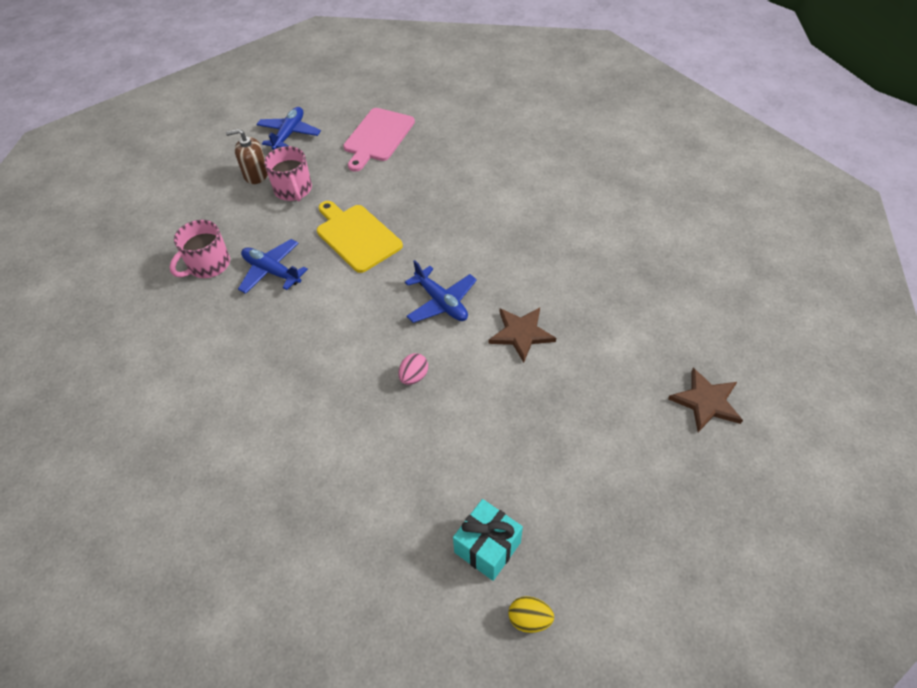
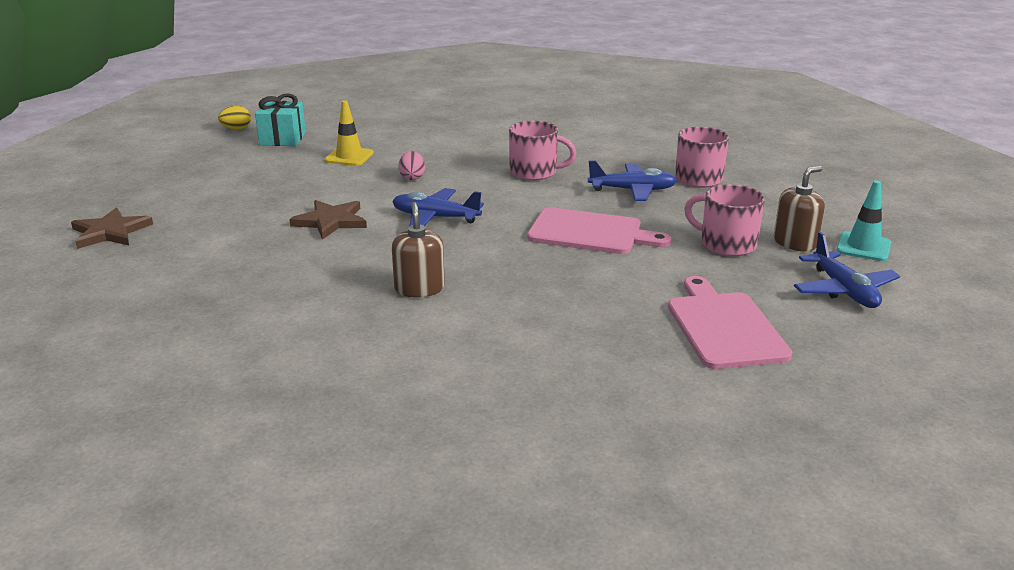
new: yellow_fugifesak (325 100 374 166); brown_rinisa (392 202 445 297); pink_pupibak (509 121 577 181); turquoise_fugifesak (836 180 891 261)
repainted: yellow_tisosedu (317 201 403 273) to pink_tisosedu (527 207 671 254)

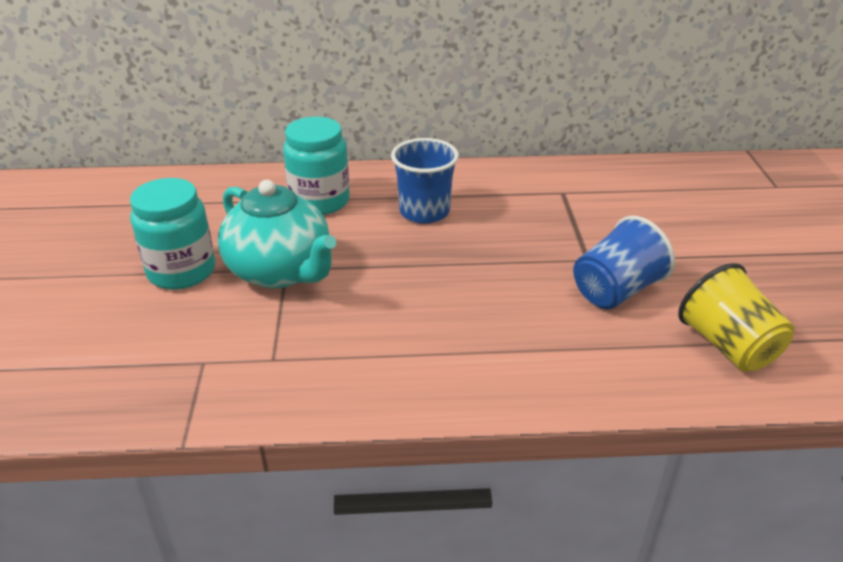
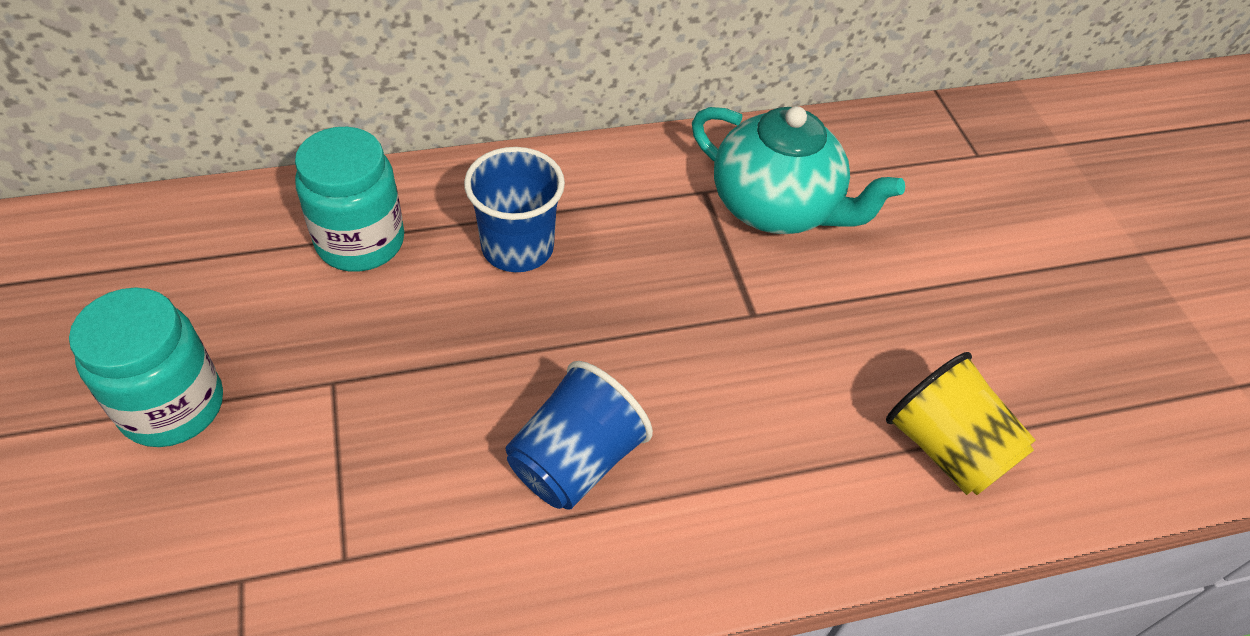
shifted: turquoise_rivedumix (218 180 336 288) to (692 106 905 234); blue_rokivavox (573 216 675 309) to (506 361 653 510)

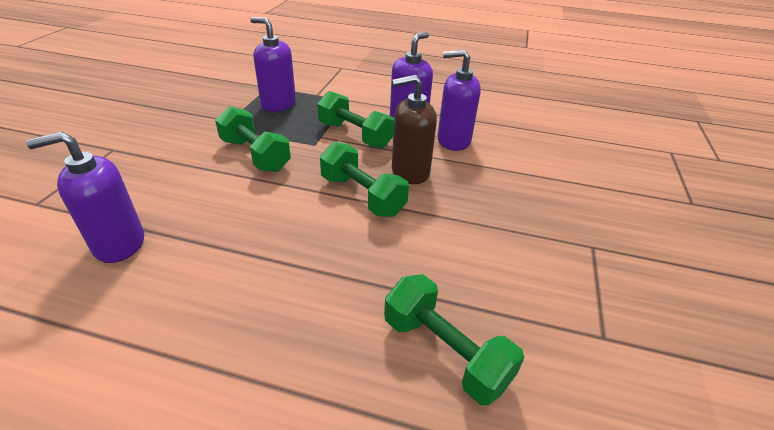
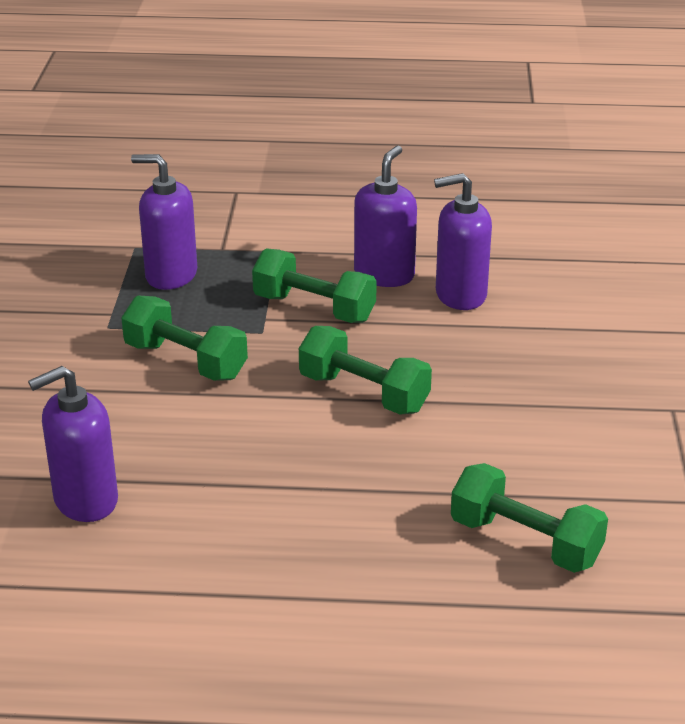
gone: brown_rinisa (392 75 437 184)

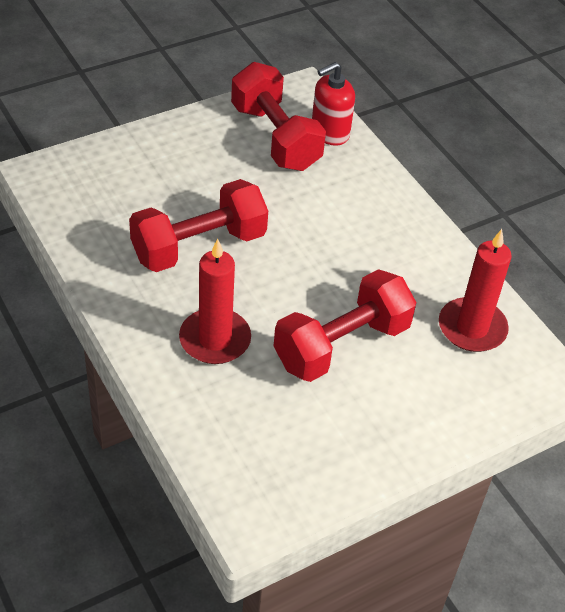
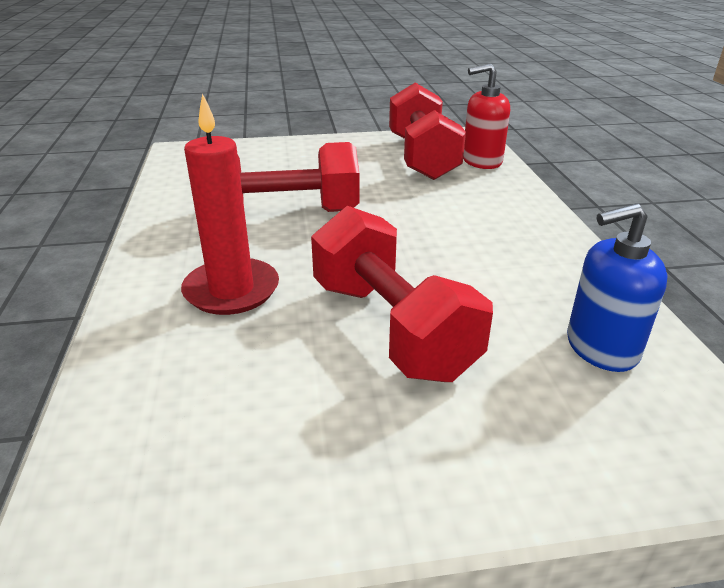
swapped: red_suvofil (439 229 512 352) to blue_rinisa (567 203 668 372)
rotated: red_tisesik (274 269 417 382) = (311 206 493 382) 75 degrees clockwise

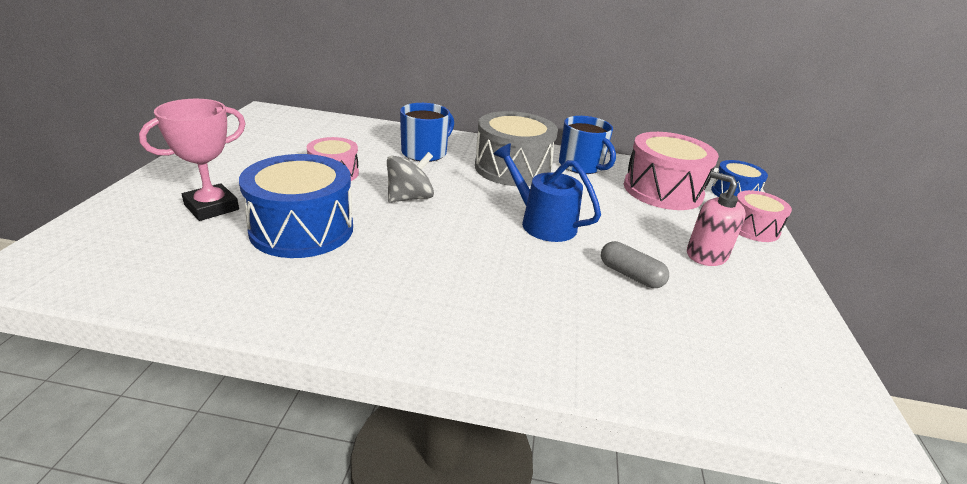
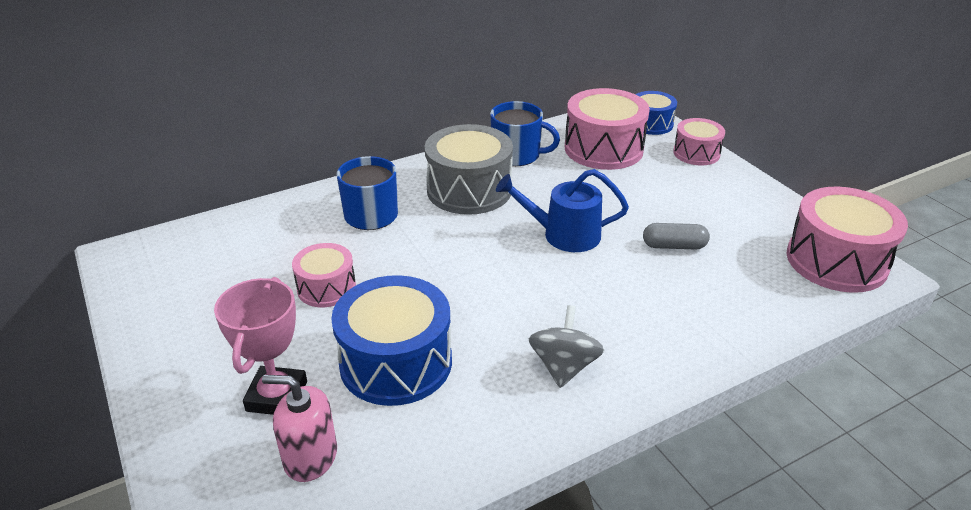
new: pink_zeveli (787 187 908 293)
shifted: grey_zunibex (387 152 434 203) to (529 305 604 388); pink_rinisa (687 171 746 266) to (262 375 337 482)

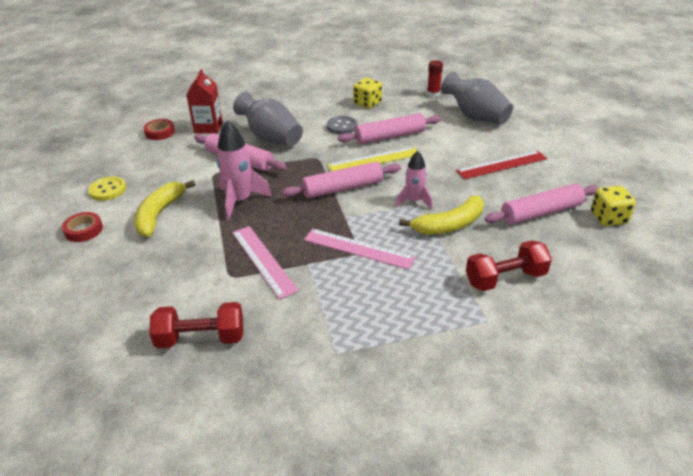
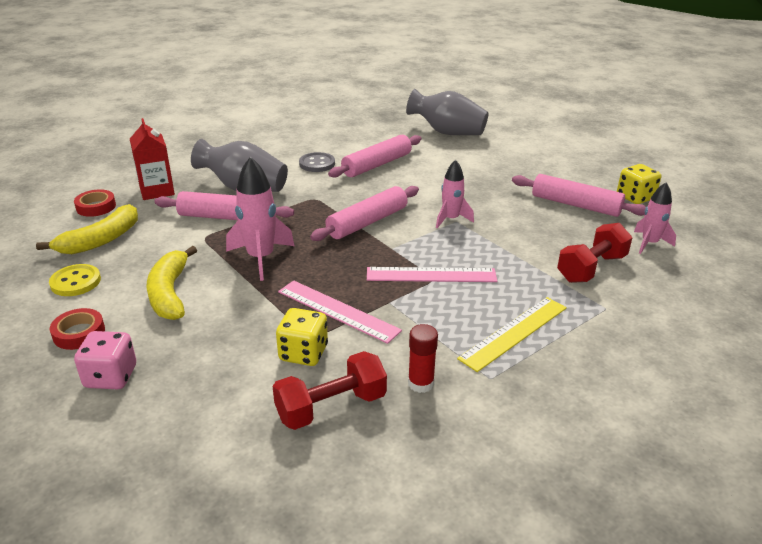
gone: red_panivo (456 151 547 179)
new: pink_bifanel (74 331 136 389); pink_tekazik (634 182 676 254)
shifted: yellow_panivo (328 147 417 171) to (457 297 567 372); yellow_bifanel (353 78 382 109) to (276 308 328 366); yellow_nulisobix (399 196 484 235) to (36 204 138 254); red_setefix (427 60 443 97) to (408 324 438 393)
rotated: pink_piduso (485 183 599 225) = (512 174 646 217) 75 degrees clockwise

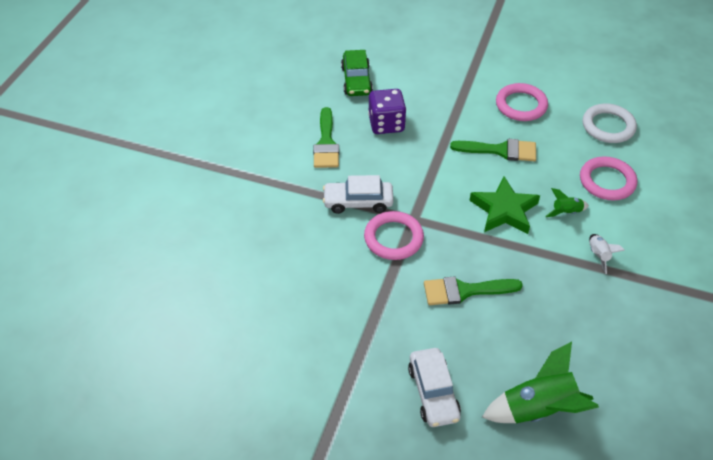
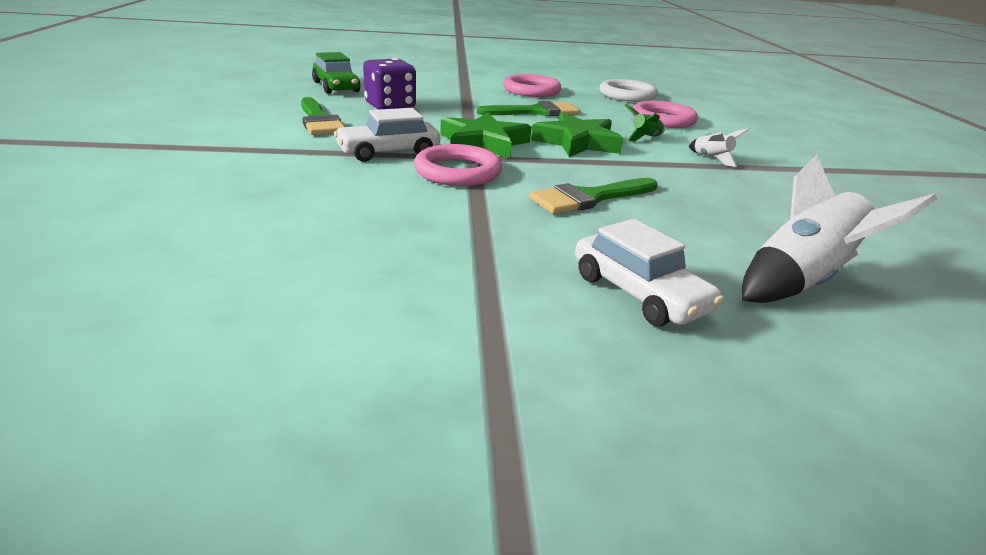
new: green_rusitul (440 112 531 159)
repainted: green_tekazik (482 342 599 423) to white_tekazik (742 154 937 303)

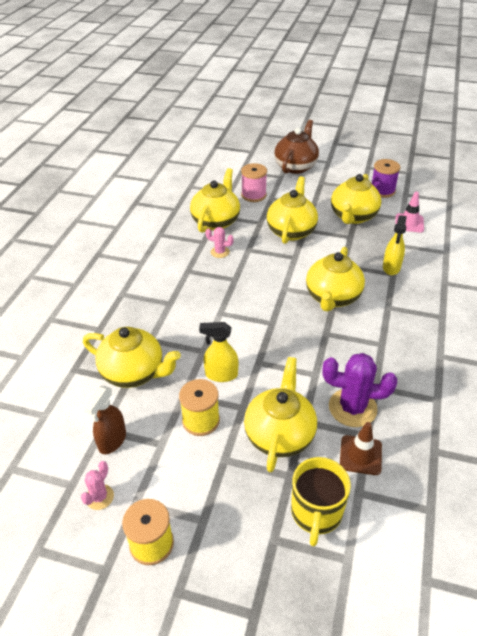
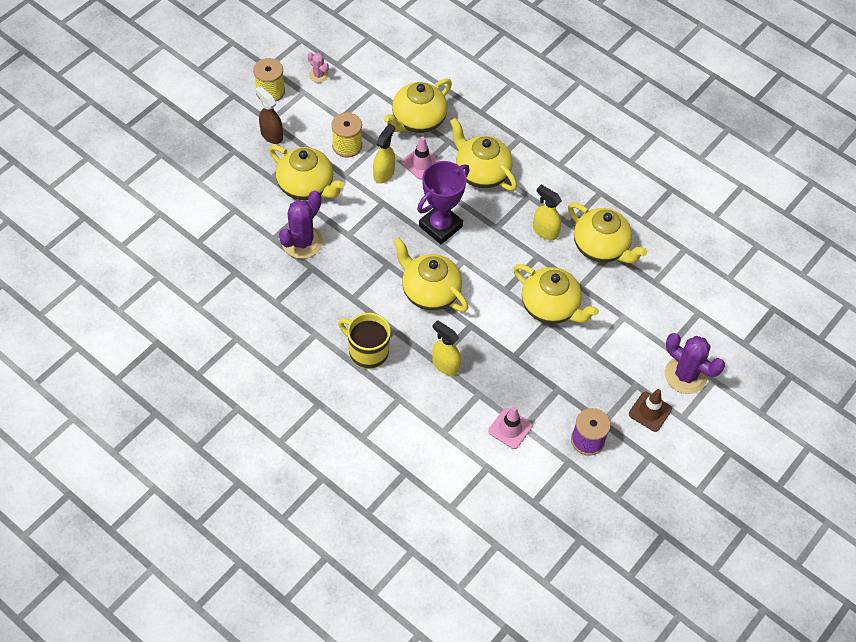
gone: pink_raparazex (241 163 267 202)
new: pink_fugifesak (401 137 440 180); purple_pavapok (417 161 470 244)
shifted: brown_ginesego (83 386 126 454) to (255 86 283 144); yellow_pupibak (291 457 351 546) to (338 313 391 369); yellow_rivedumix (331 174 381 224) to (450 118 517 191); brown_fugifesak (340 422 382 475) to (629 389 672 432)
swapped: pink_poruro (205 227 234 258) to yellow_ginesego (533 185 562 240); brown_rivedumix (274 120 319 174) to purple_poruro (665 333 725 394)

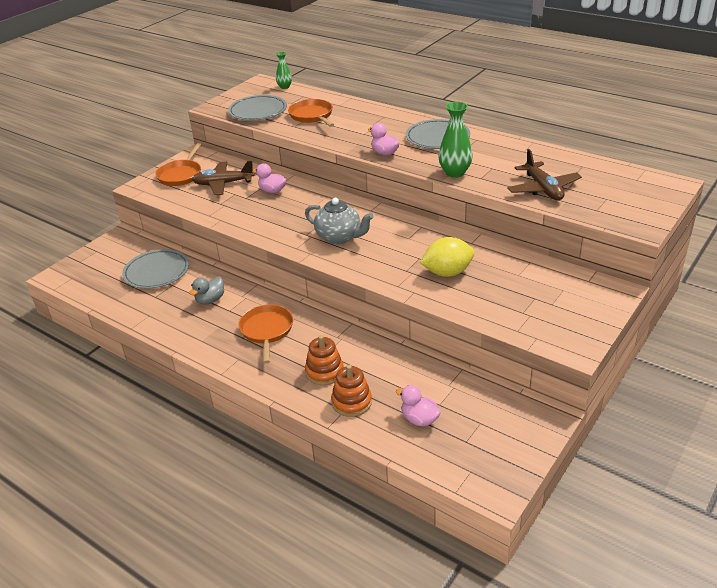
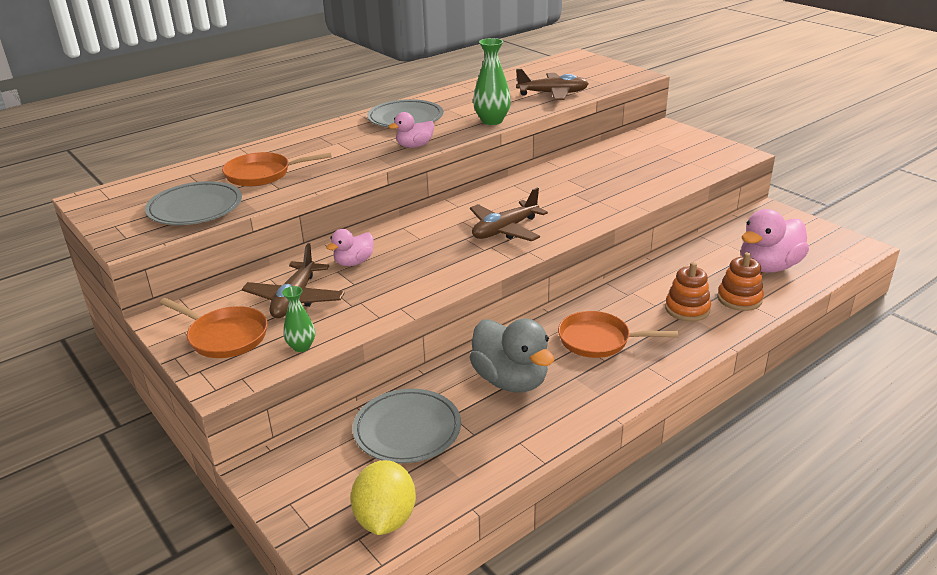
shifted: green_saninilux (276 52 292 89) to (282 286 315 352); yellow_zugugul (420 237 474 277) to (350 460 416 535)
swapped: grey_rivedumix (305 198 374 244) to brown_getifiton (470 188 548 241)
scaled: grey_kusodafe (189 277 224 305) = (469 319 554 393) x1.82; pink_kusodafe (396 385 441 426) = (741 209 809 273) x1.82

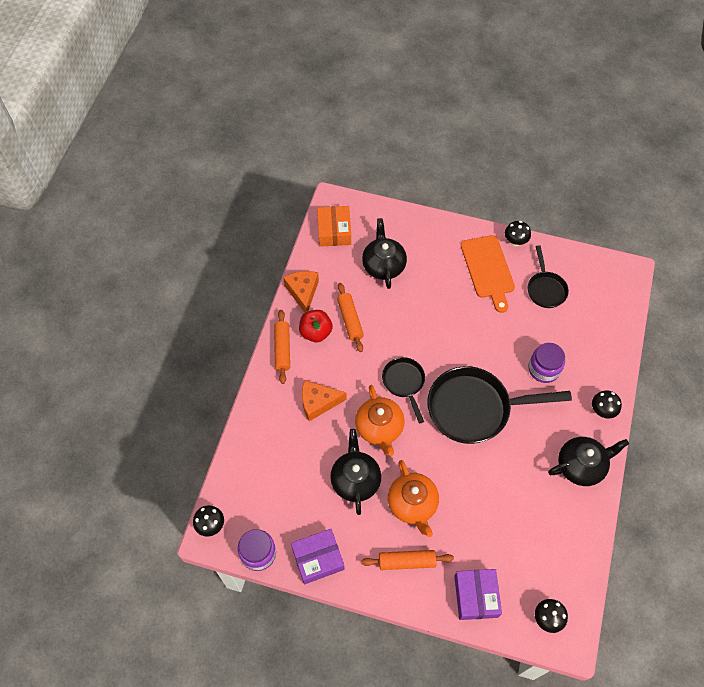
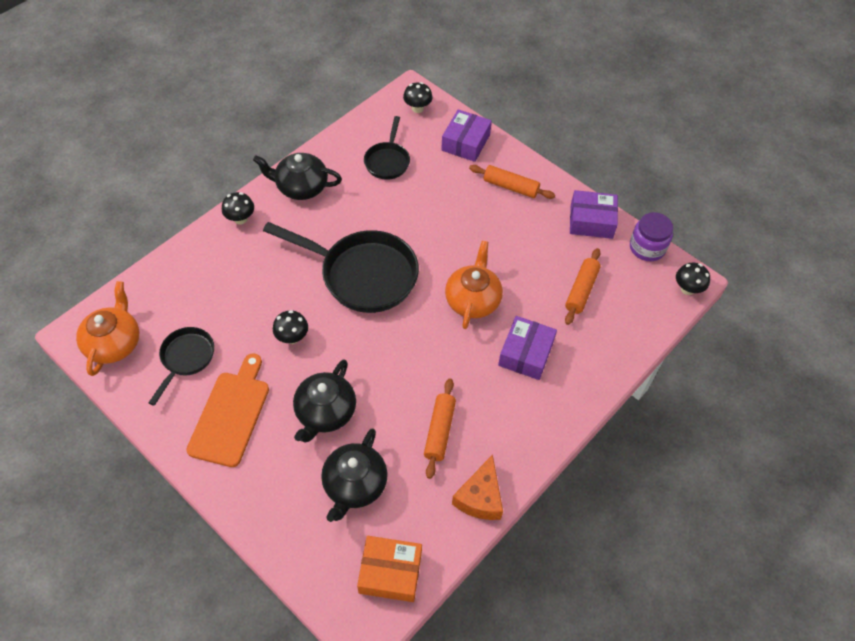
gone: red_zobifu (299 310 333 342); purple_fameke (528 343 565 383)
shifted: orange_piduso (274 310 290 384) to (565 248 601 325); black_rivedumix (330 429 381 515) to (293 359 356 442); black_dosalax (382 357 425 424) to (364 116 410 180); orange_rivedumix (388 460 439 537) to (76 281 139 376); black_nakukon (505 221 531 246) to (273 310 308 344)
swapped: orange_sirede (302 380 347 421) to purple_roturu (498 316 557 380)
rotated: orange_roturu (317 206 351 247) = (357 536 422 602) 75 degrees clockwise

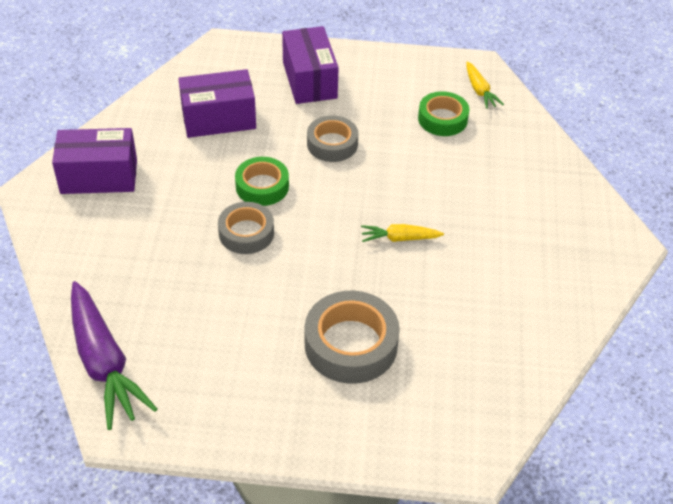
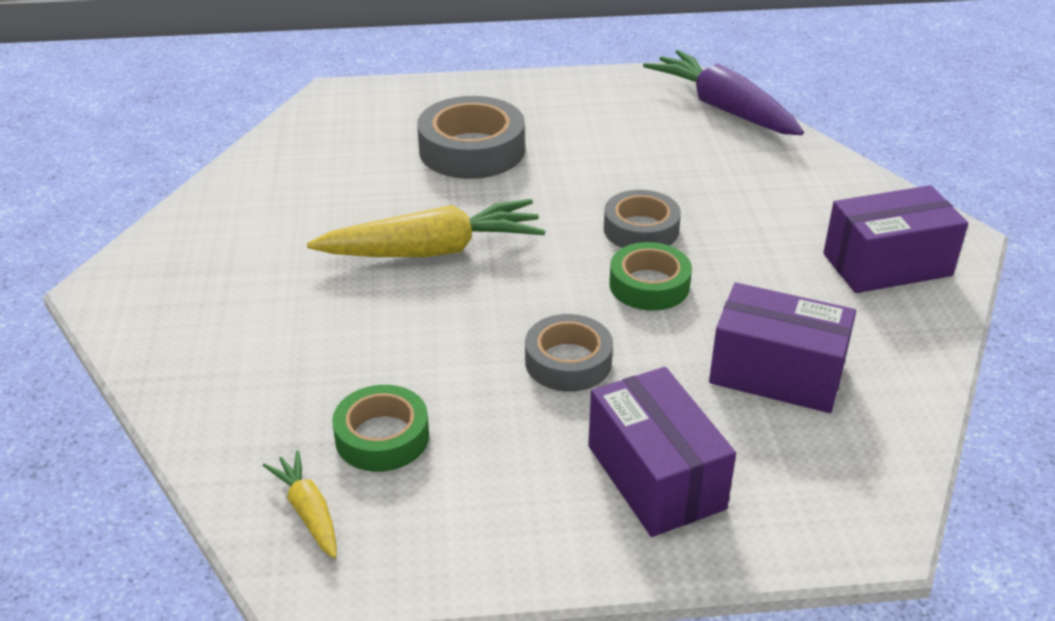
rotated: purple_roturu (179 69 256 138) = (709 283 856 413) 45 degrees clockwise
scaled: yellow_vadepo (361 224 444 242) = (307 199 545 257) x2.02

